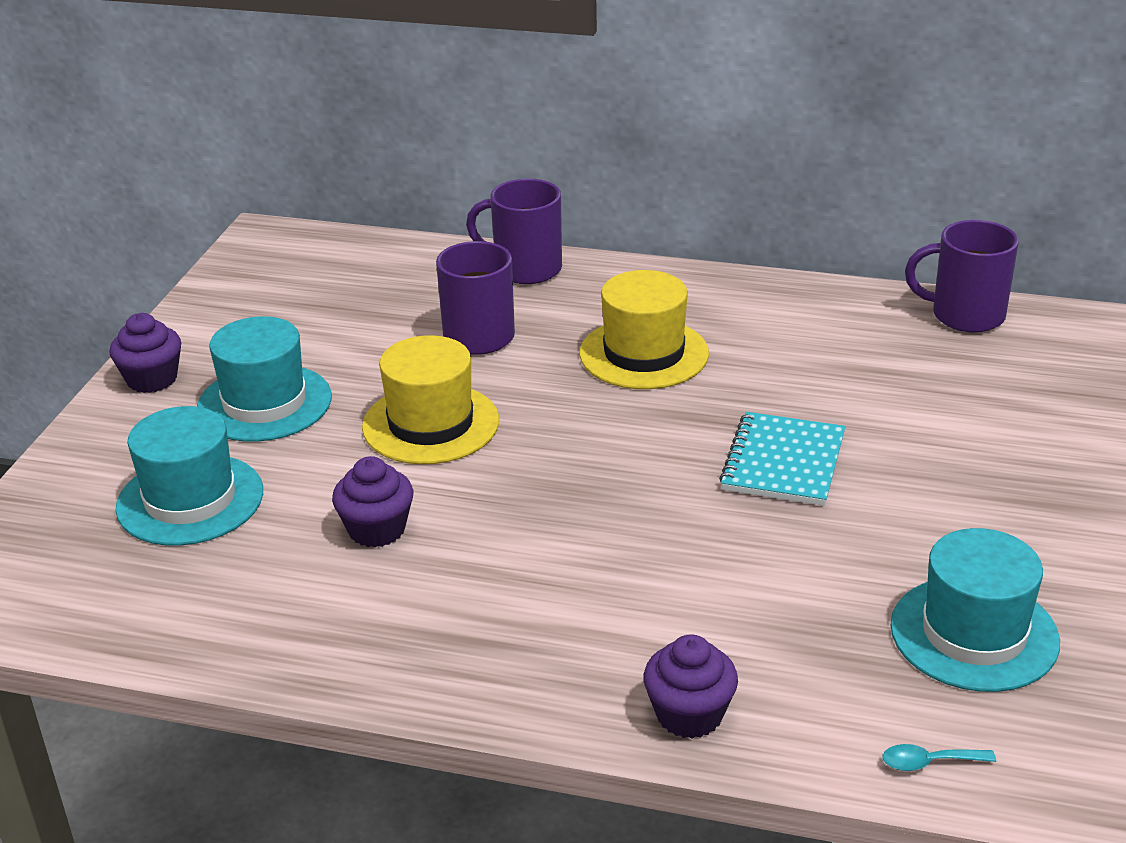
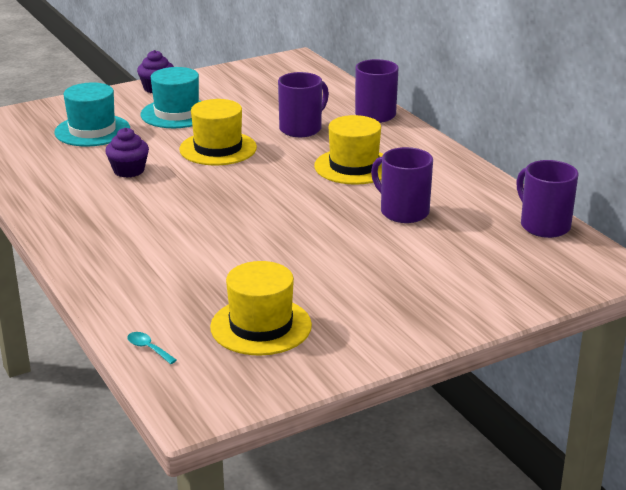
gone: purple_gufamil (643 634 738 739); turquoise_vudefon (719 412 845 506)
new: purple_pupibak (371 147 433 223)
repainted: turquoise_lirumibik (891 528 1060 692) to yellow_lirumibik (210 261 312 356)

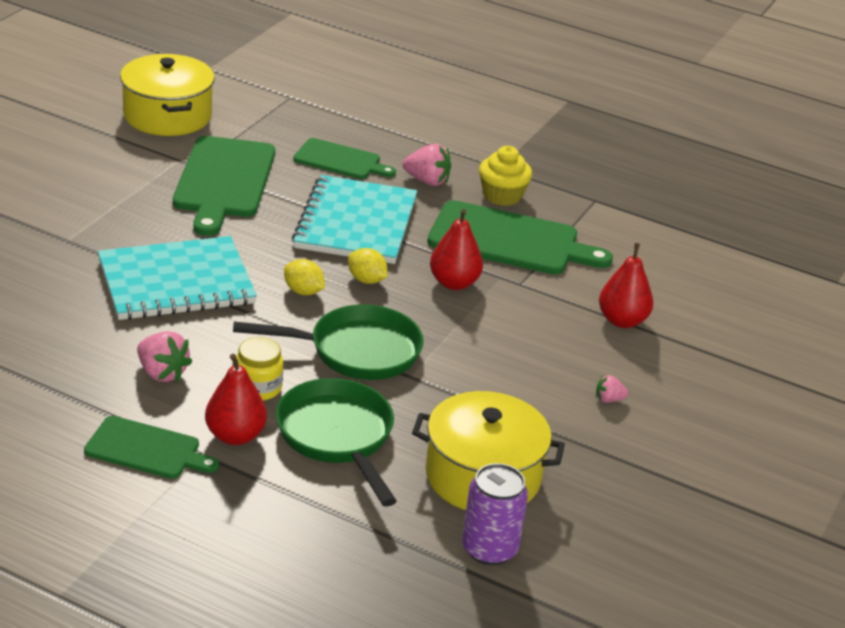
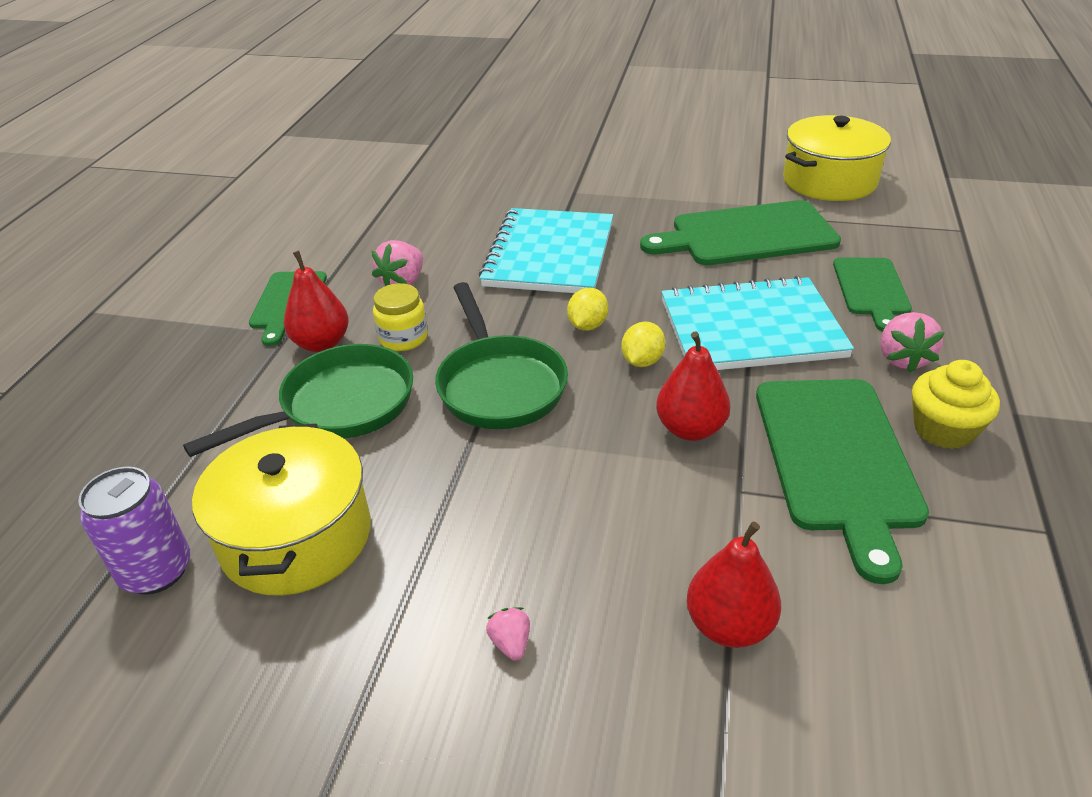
rotated: turquoise_vudefon (98 236 257 320) = (479 208 613 293) 45 degrees clockwise

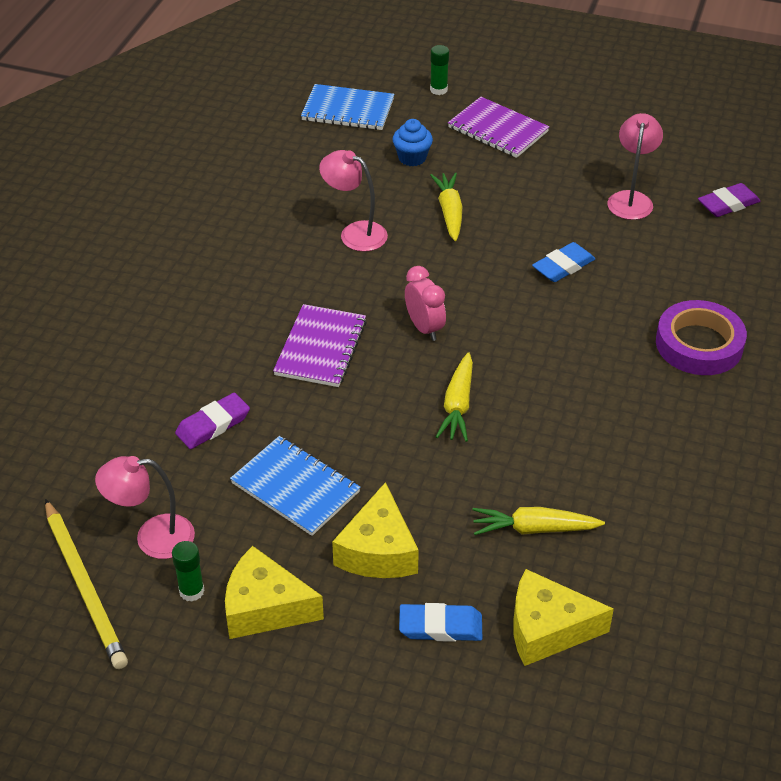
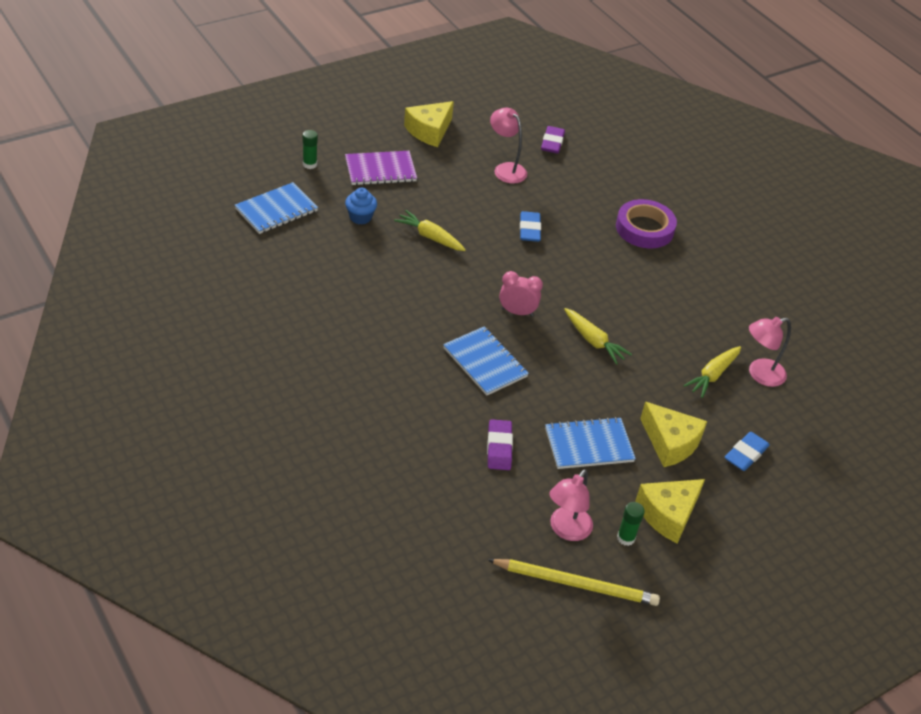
shifted: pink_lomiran (319 150 388 252) to (749 317 791 387); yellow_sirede (513 569 614 666) to (404 101 454 147)
repainted: purple_vudefon (273 304 367 387) to blue_vudefon (443 326 529 396)

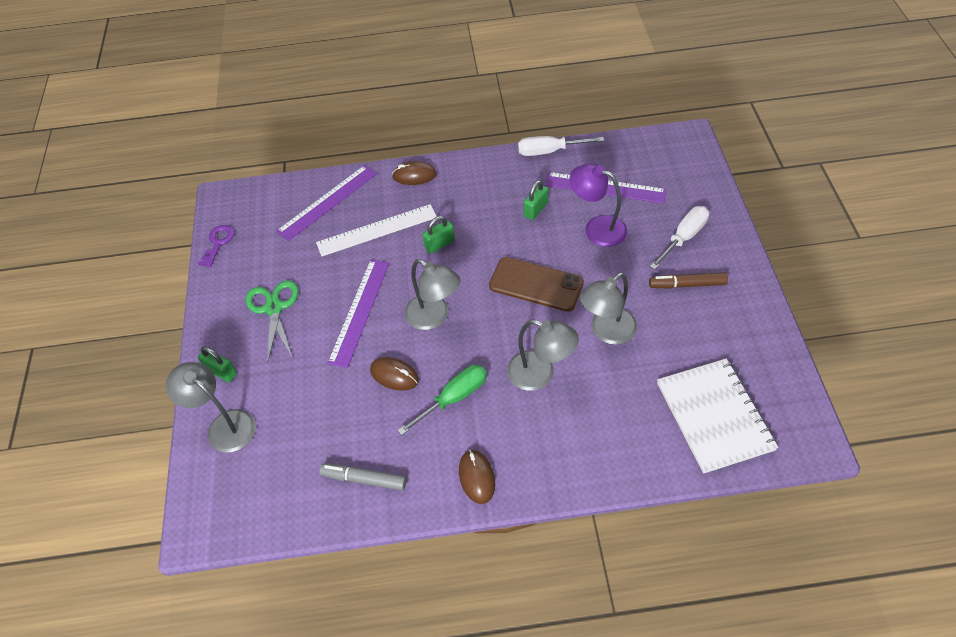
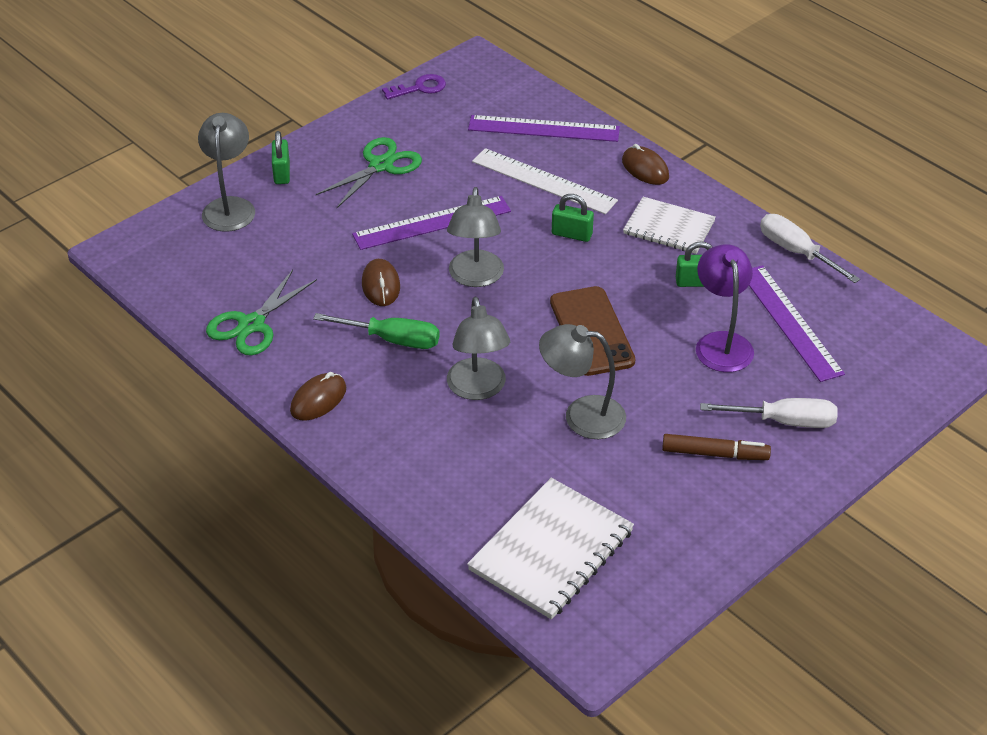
new: white_vudefon (623 197 716 254)
swapped: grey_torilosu (319 463 406 491) to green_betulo (206 270 317 355)
rotated: brown_torilosu (649 272 728 289) = (662 434 771 460) 135 degrees clockwise

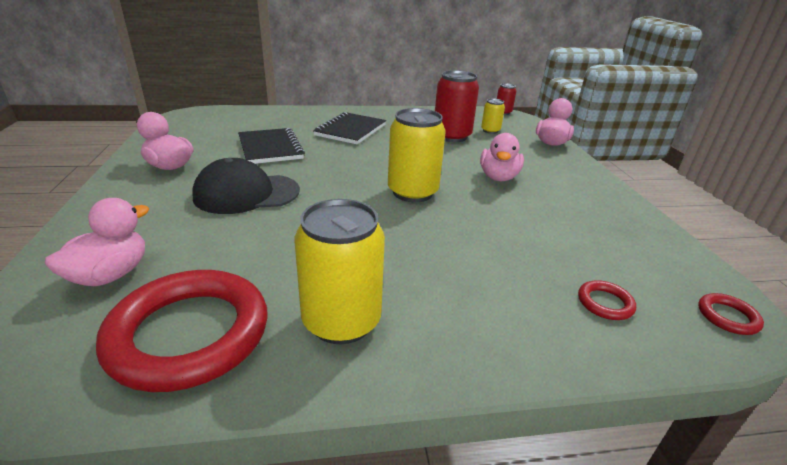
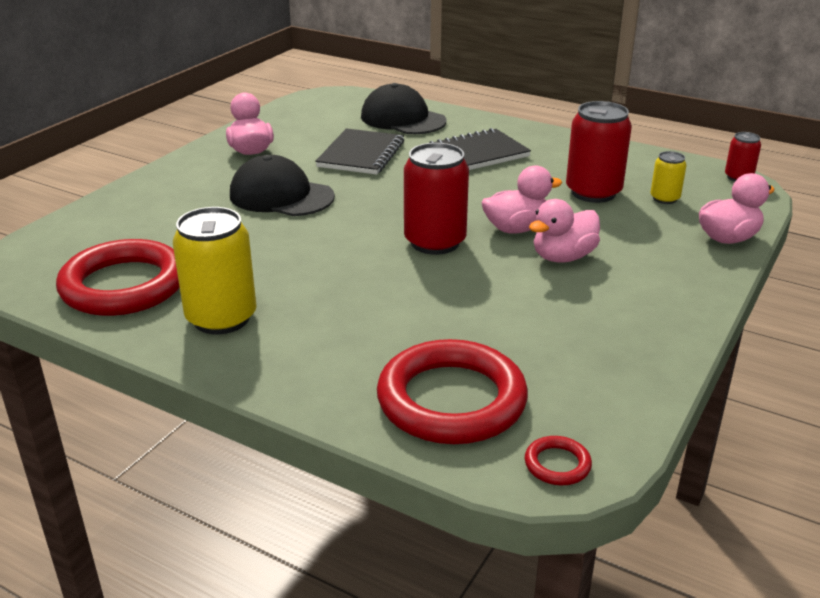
new: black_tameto (361 83 446 134)
shifted: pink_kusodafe (45 198 149 286) to (481 166 562 234)
repainted: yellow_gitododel (388 108 446 202) to red_gitododel (404 143 469 255)
scaled: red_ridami (578 280 636 320) = (377 339 528 444) x2.46

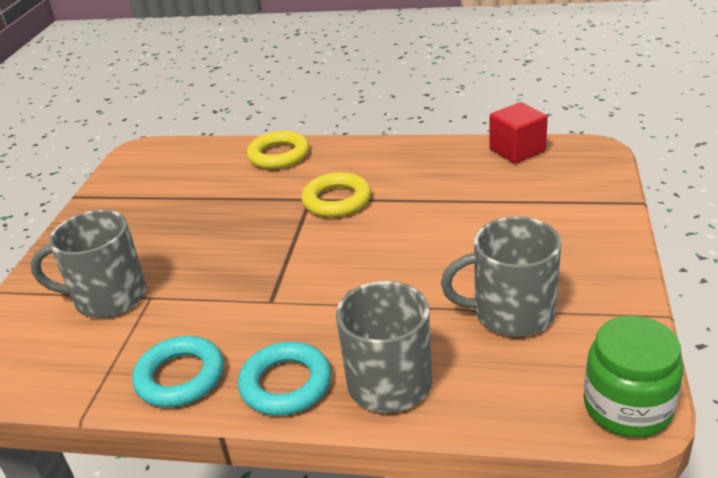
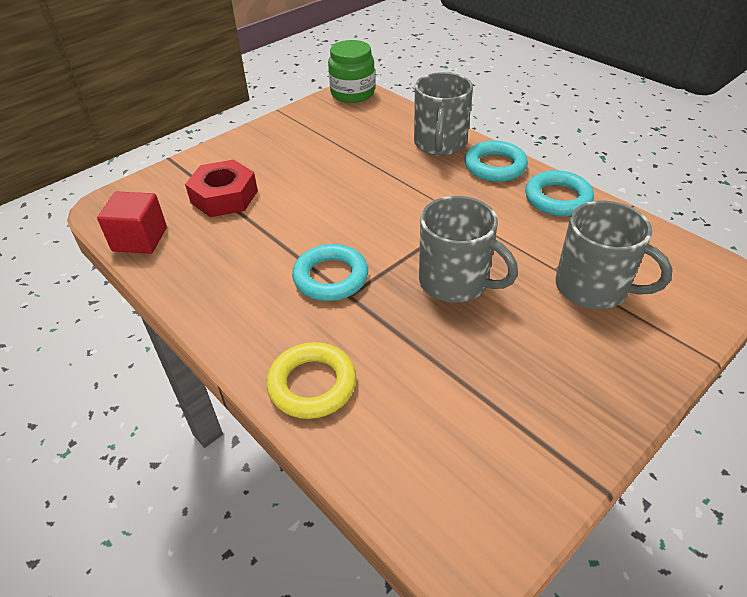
new: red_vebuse (185 160 258 217)
shifted: grey_pupibak (441 217 561 337) to (419 196 518 303)
repainted: yellow_ridami (302 172 371 217) to turquoise_ridami (292 244 368 301)

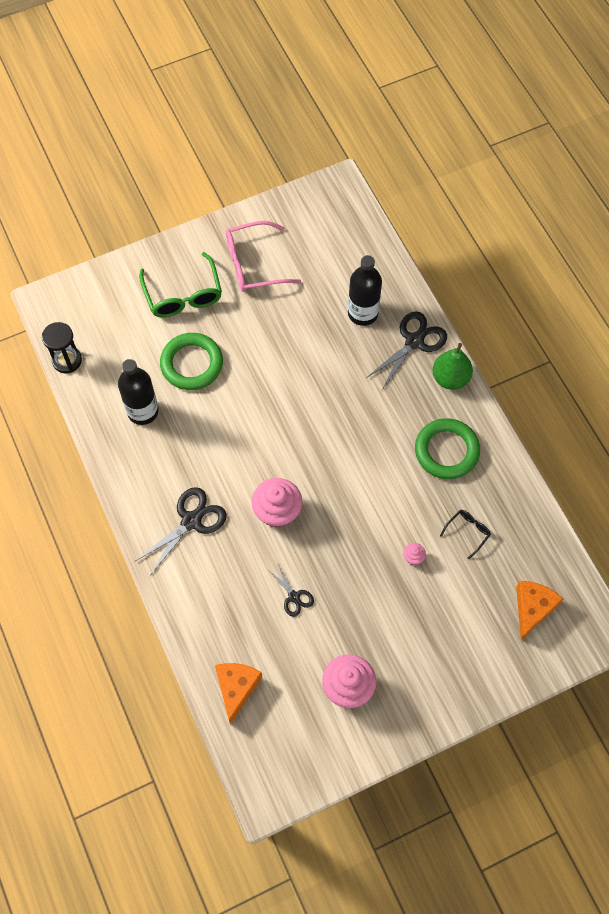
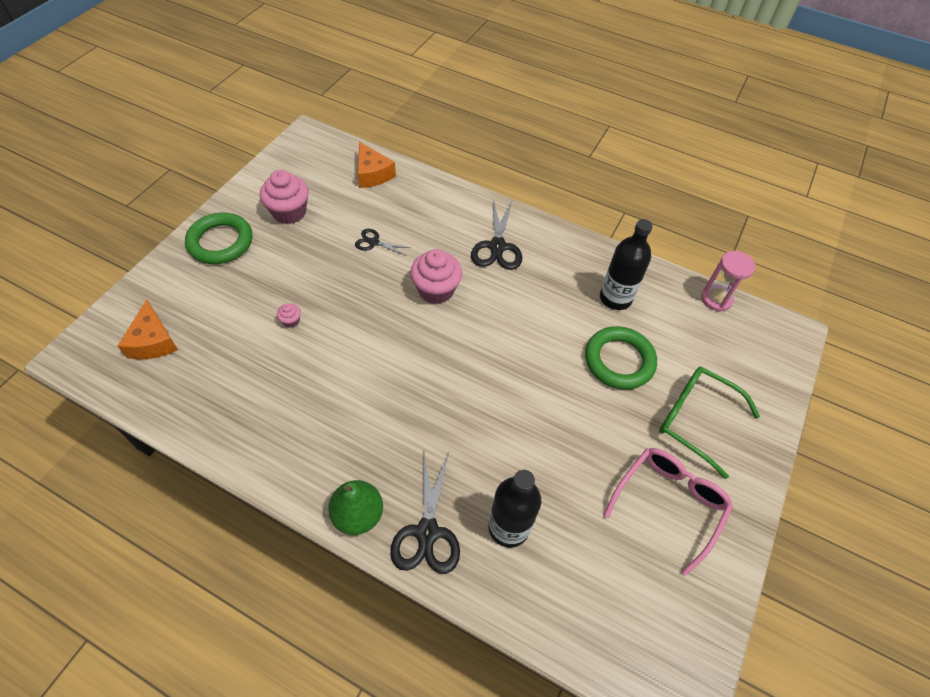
gone: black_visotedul (440 510 491 559)
shifted: green_ridami (415 418 480 479) to (185 213 252 264)
repainted: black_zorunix (42 322 82 373) to pink_zorunix (701 251 755 312)

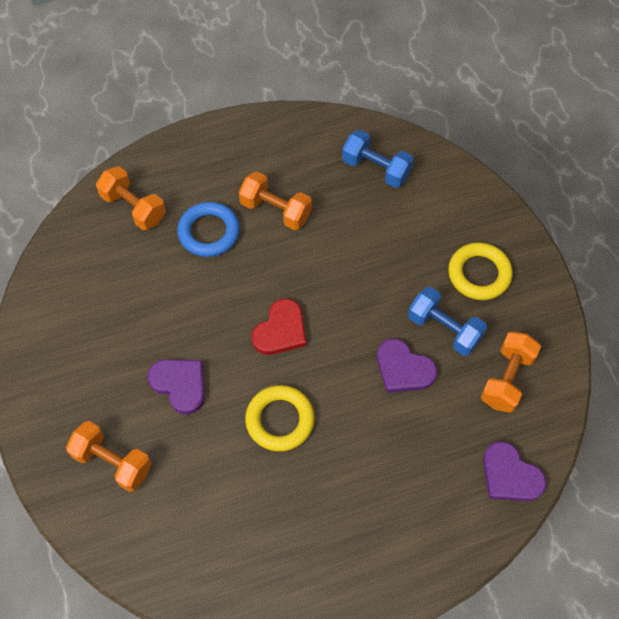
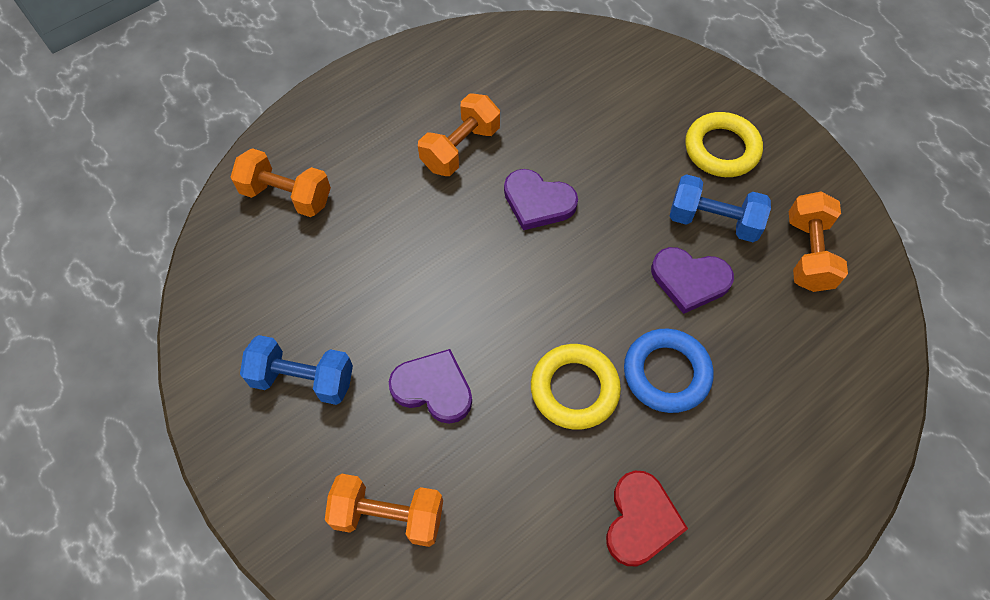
shifted: blue_ridami (177 202 240 257) to (624 329 714 413); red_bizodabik (252 299 306 355) to (606 471 688 566); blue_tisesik (342 130 414 188) to (240 335 353 405); purple_bizodabik (483 441 547 501) to (504 169 578 230)
rotated: orange_tisesik (239 171 312 230) = (418 93 500 176) 60 degrees counterclockwise

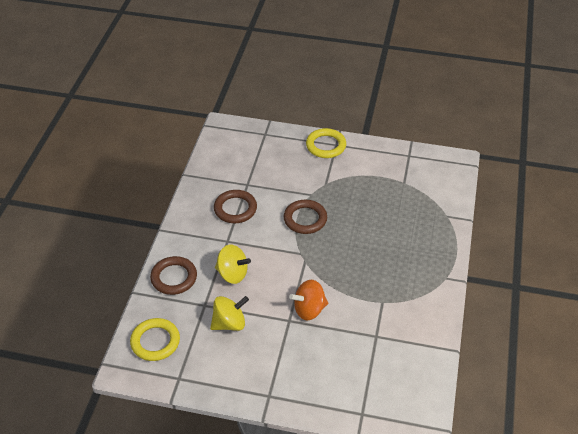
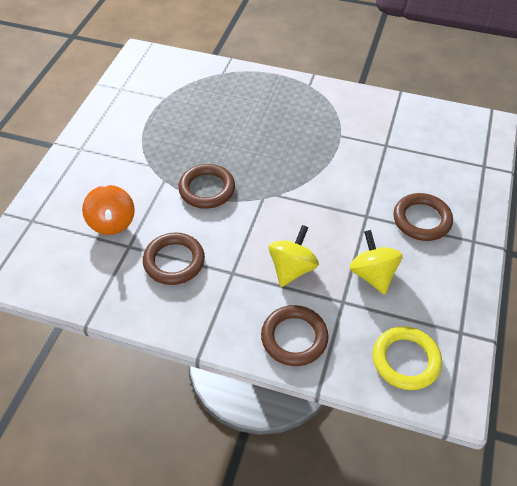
gone: yellow_ridami (306 128 346 158)
new: brown_ridami (393 193 453 241)
shifted: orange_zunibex (289 280 328 321) to (82 185 135 235)

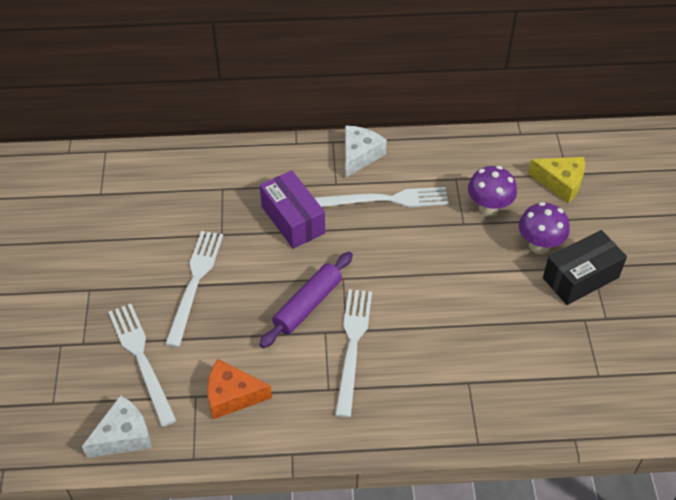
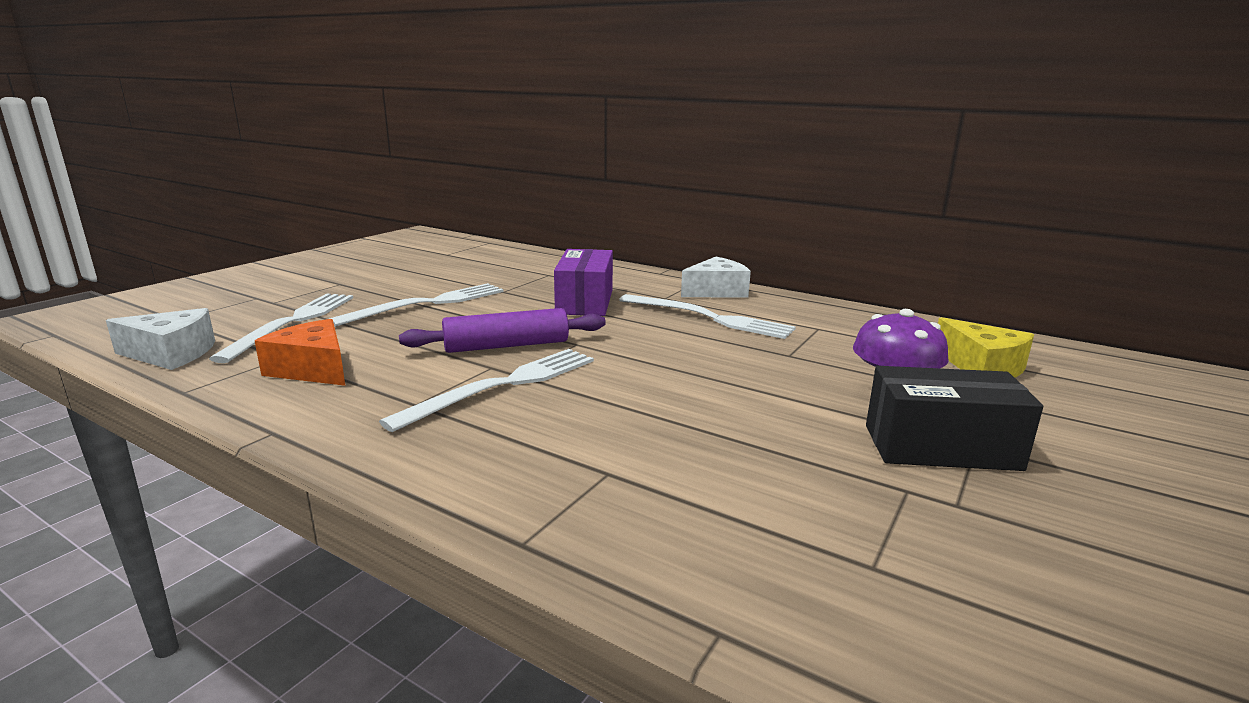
gone: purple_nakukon (468 166 517 216)

